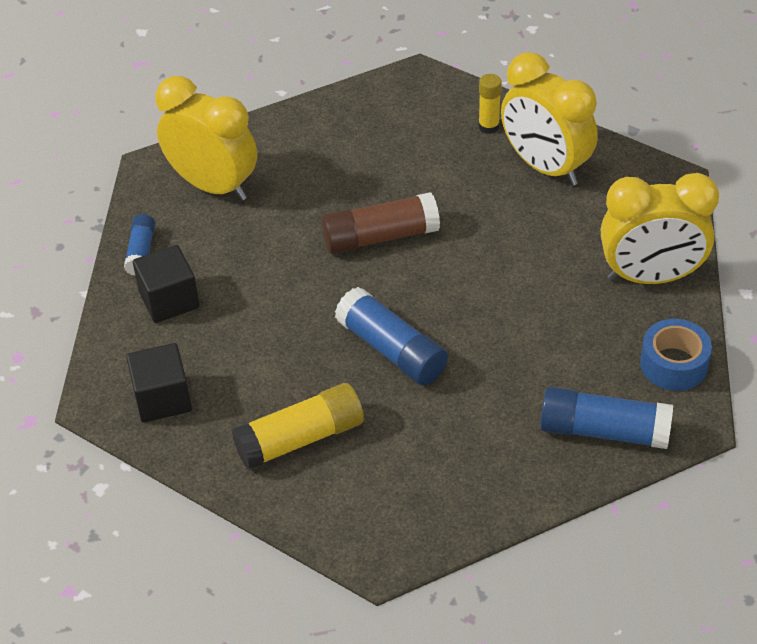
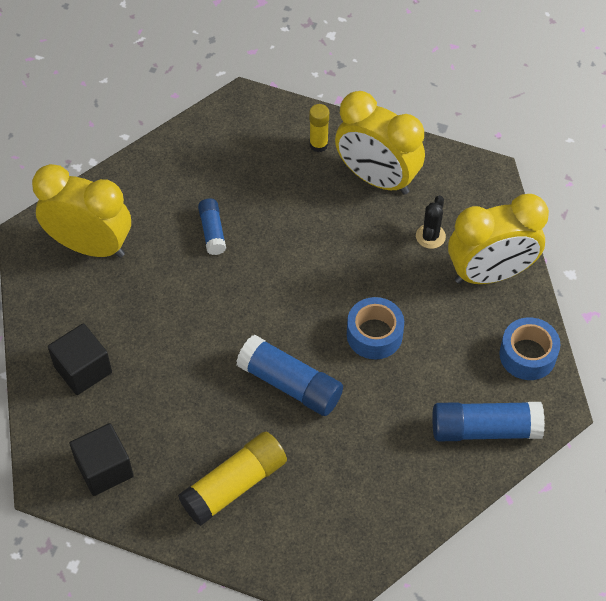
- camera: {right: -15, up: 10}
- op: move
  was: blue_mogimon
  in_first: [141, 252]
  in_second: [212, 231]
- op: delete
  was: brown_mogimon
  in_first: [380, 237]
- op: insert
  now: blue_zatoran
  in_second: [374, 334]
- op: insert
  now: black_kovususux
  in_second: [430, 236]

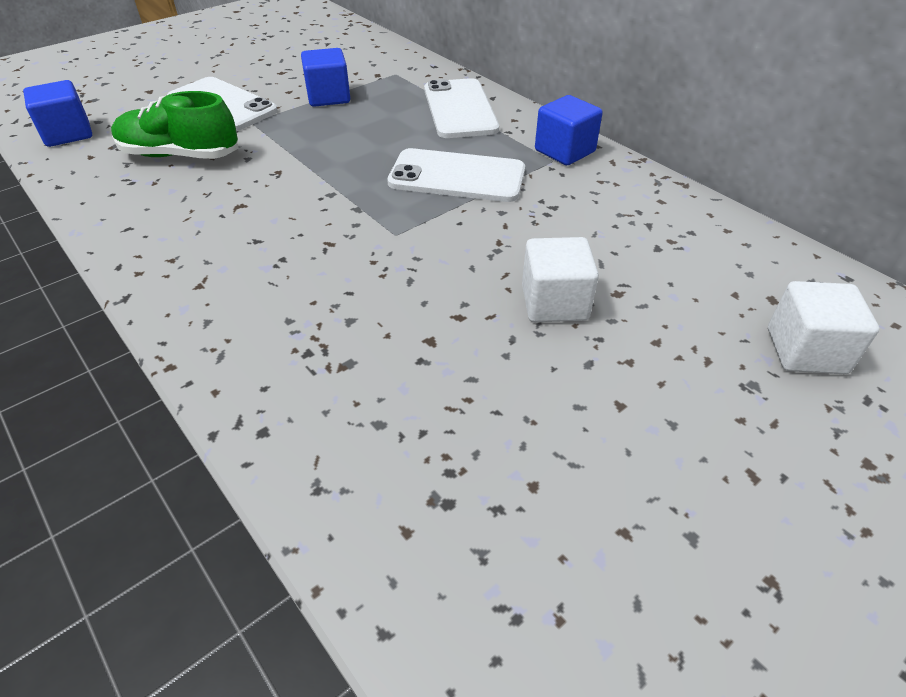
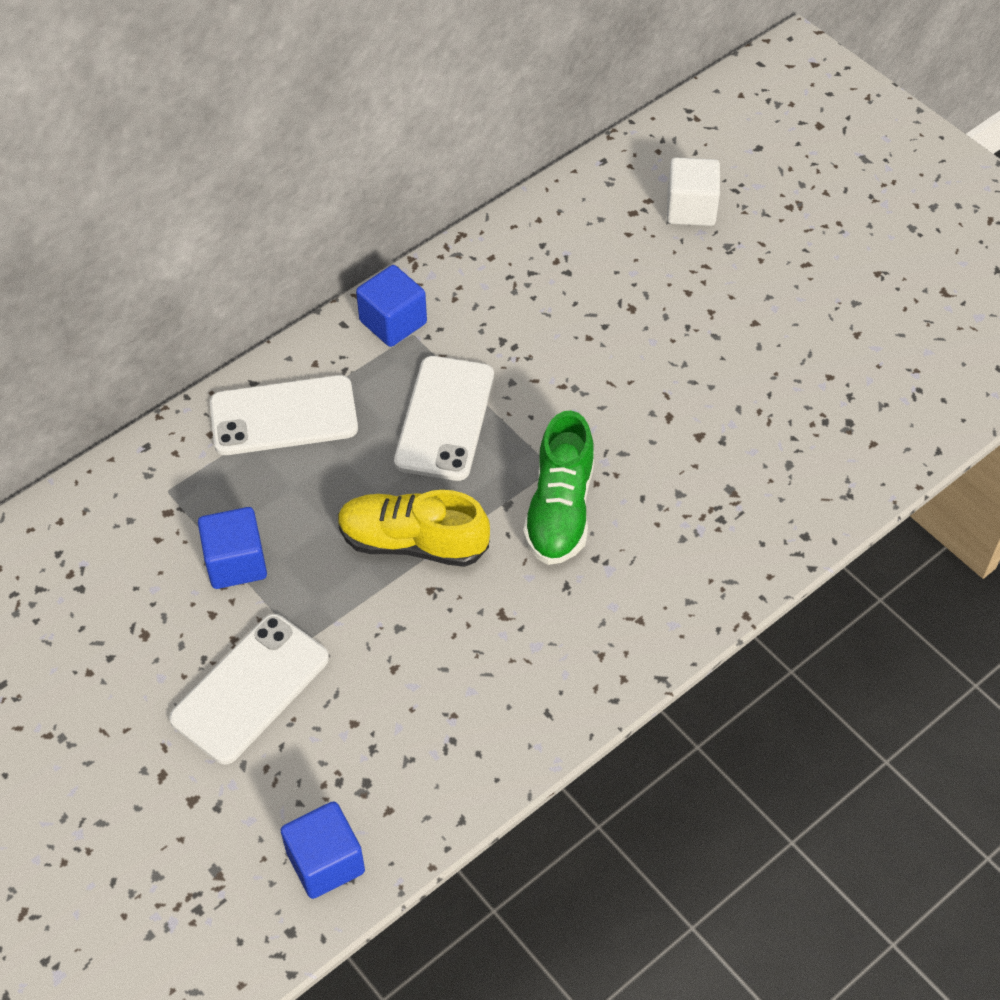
- camera: {right: -90, up: 10}
- op: move
  was: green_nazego
  in_first: [180, 155]
  in_second: [560, 509]
- op: delete
  was: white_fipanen
  in_first: [554, 303]
- op: insert
  now: yellow_nazego
  in_second: [413, 542]

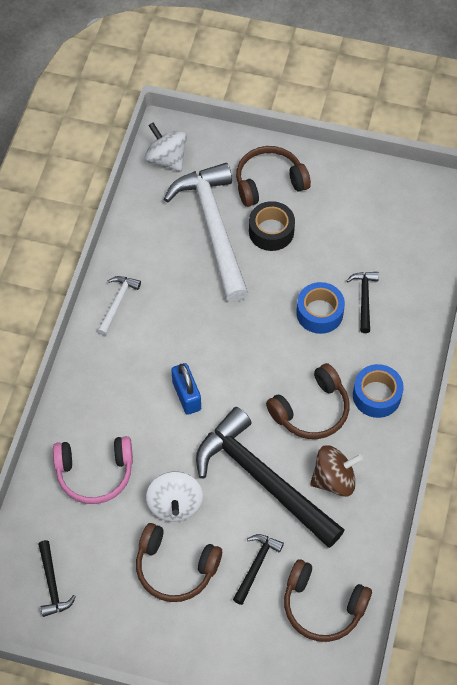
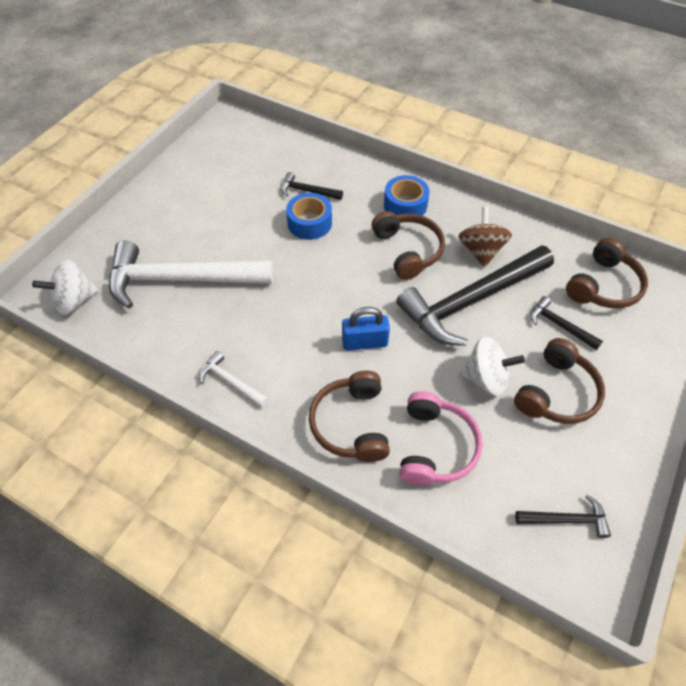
- camera: {right: -75, up: -5}
- op: move
  was: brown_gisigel
  in_first: [269, 183]
  in_second: [351, 424]
- op: delete
  was: black_zatoran
  in_first: [271, 231]

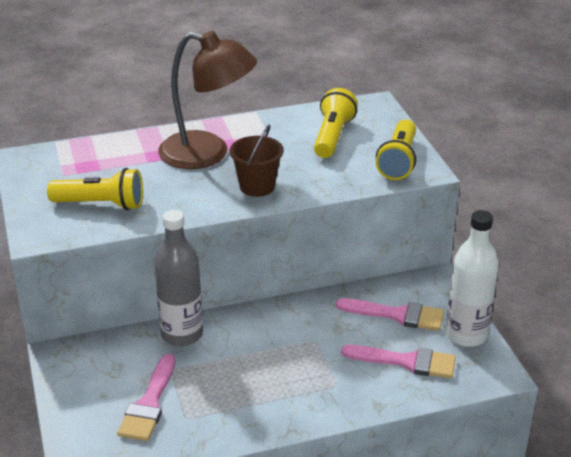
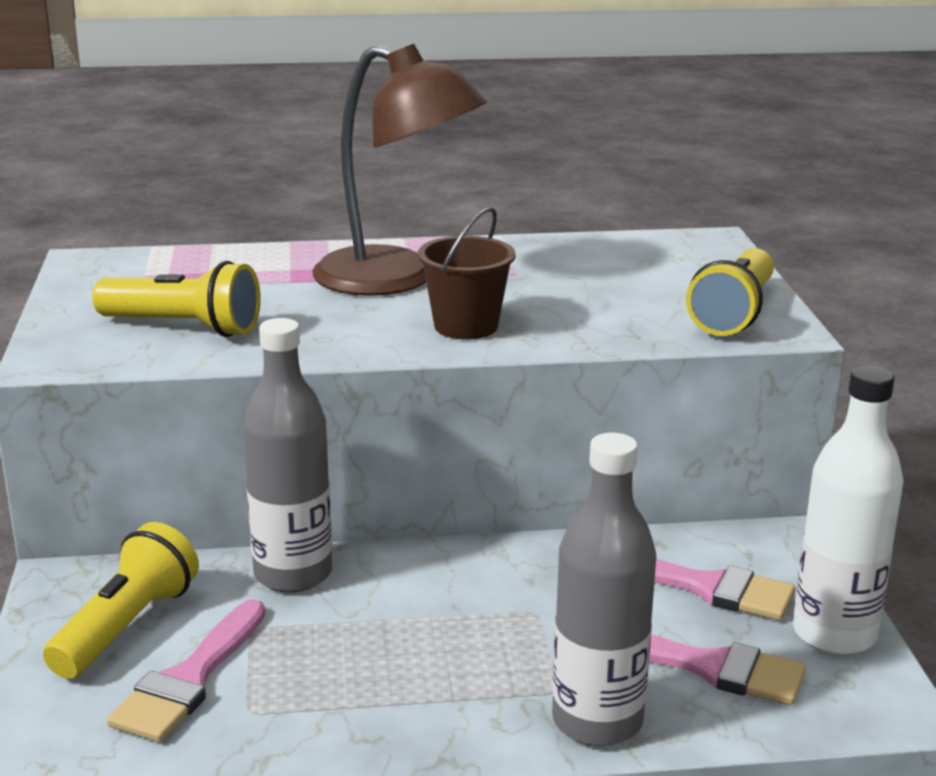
- camera: {right: 10, up: -10}
- op: move
  was: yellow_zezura
  in_first: [332, 136]
  in_second: [126, 627]
- op: insert
  now: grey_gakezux
  in_second: [597, 721]

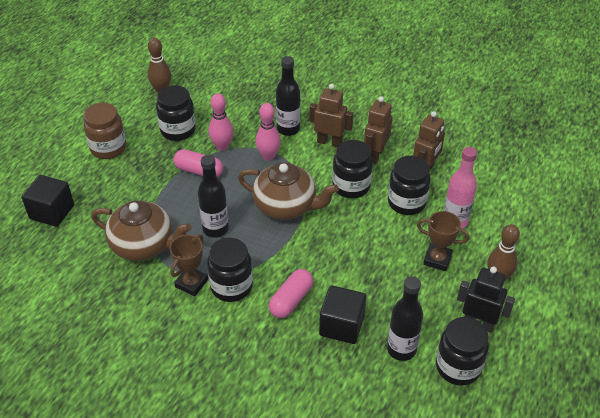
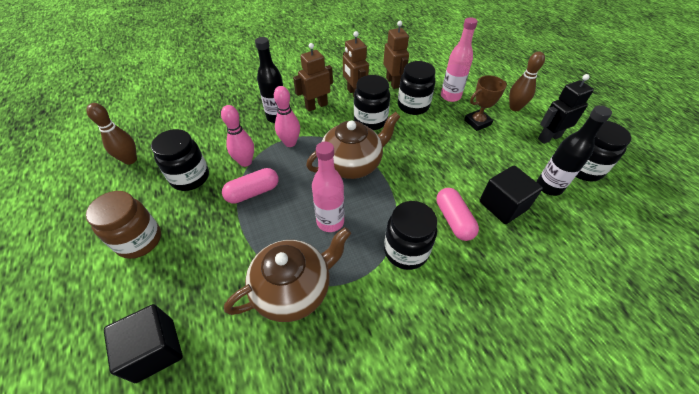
- camera: {right: -50, up: 5}
- op: delete
  was: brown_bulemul
  in_first: [191, 283]
- op: recolor
  was: black_gakezux
  now: pink_gakezux
  in_first: [215, 229]
  in_second: [330, 221]

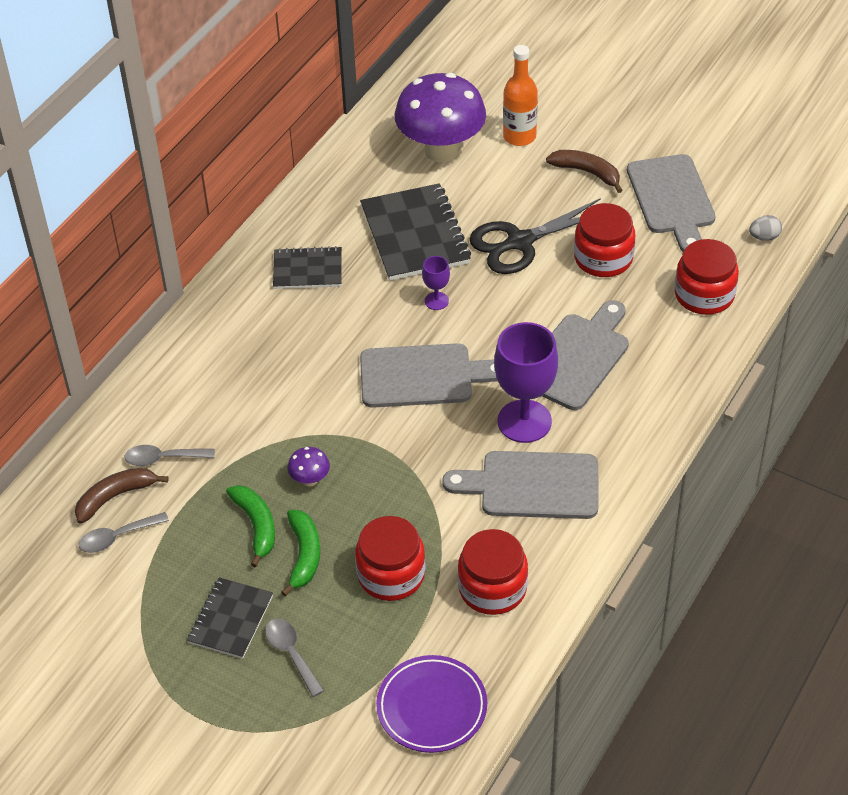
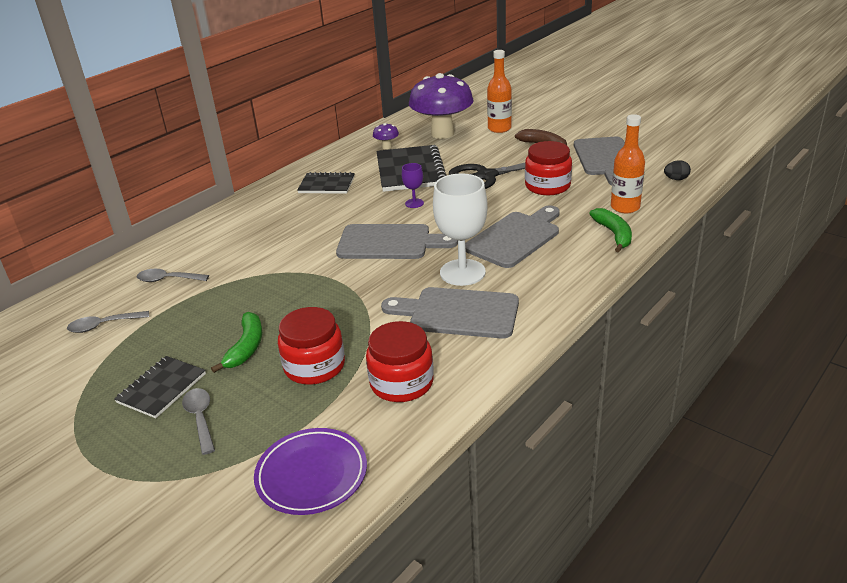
- camera: {right: 10, up: -15}
- op: delete
  was: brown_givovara
  in_first: [115, 497]
- op: move
  was: green_givovara
  in_first: [256, 526]
  in_second: [614, 234]
- op: move
  was: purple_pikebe
  in_first: [310, 480]
  in_second: [387, 147]
- op: recolor
  was: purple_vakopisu
  now: white_vakopisu
  in_first: [524, 421]
  in_second: [462, 272]
- op: replace
  was: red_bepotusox
  now: orange_gakezux
  in_first: [704, 295]
  in_second: [625, 207]
- op: recolor
  was: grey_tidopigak
  now: black_tidopigak
  in_first: [764, 237]
  in_second: [676, 179]

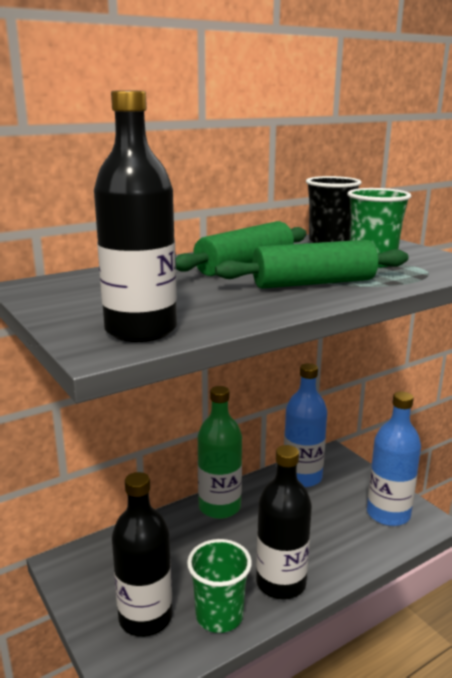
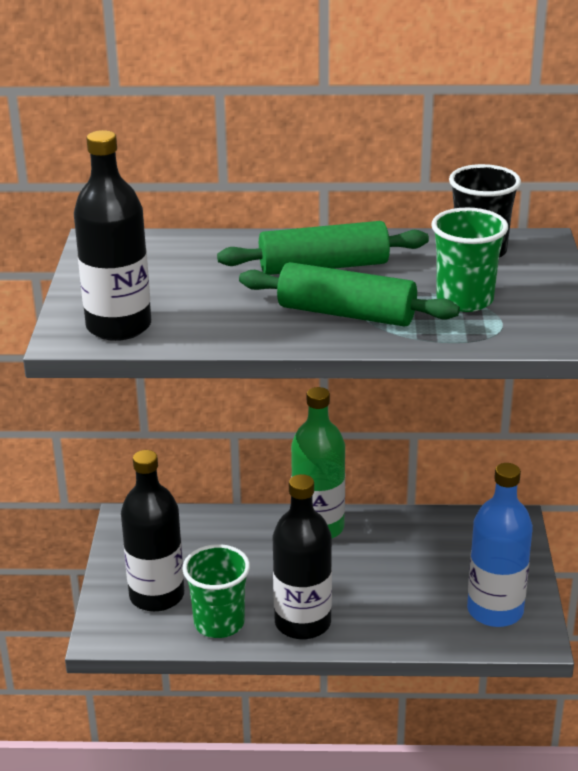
- camera: {right: 35, up: 10}
- op: delete
  was: blue_gakezux
  in_first: [302, 477]

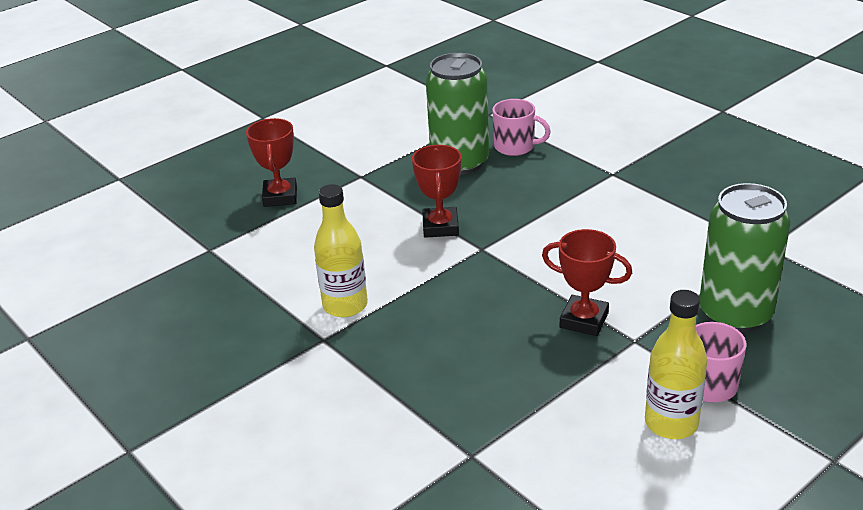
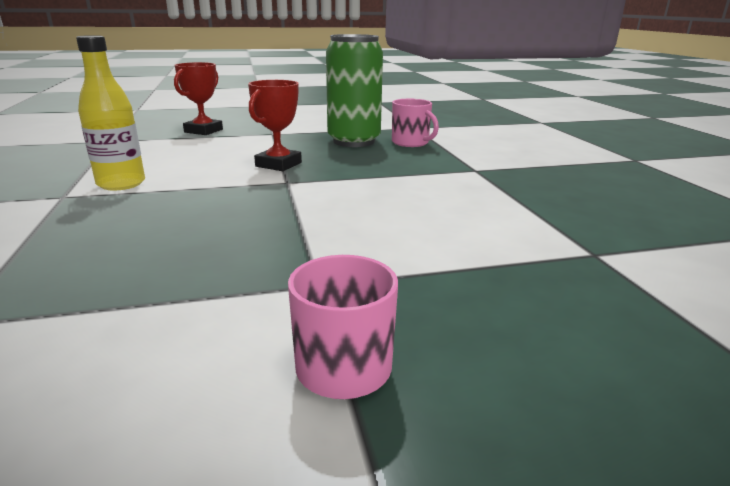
- camera: {right: 25, up: -10}
- op: delete
  was: red_bulemul
  in_first: [584, 320]
- op: delete
  was: yellow_gakezux
  in_first: [671, 423]
- op: delete
  was: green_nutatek
  in_first: [735, 314]

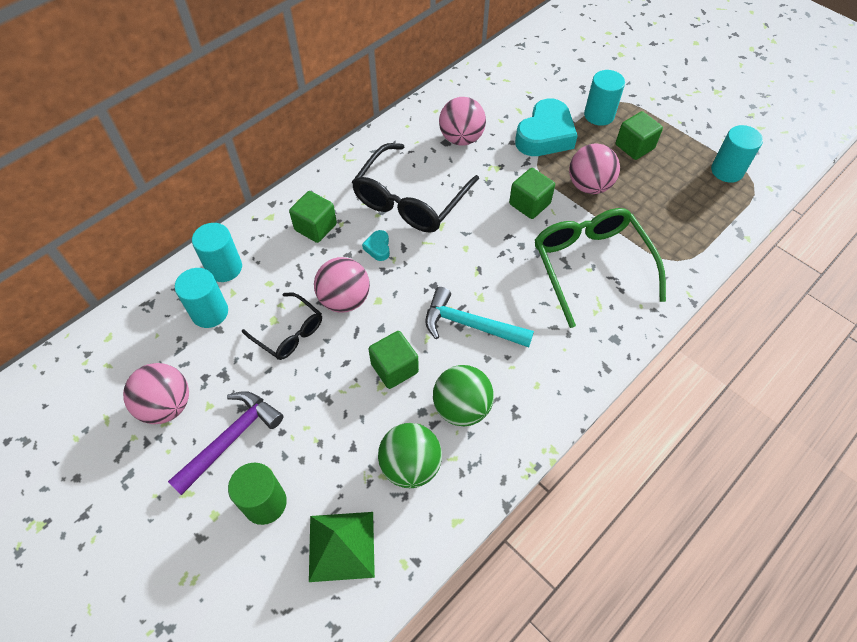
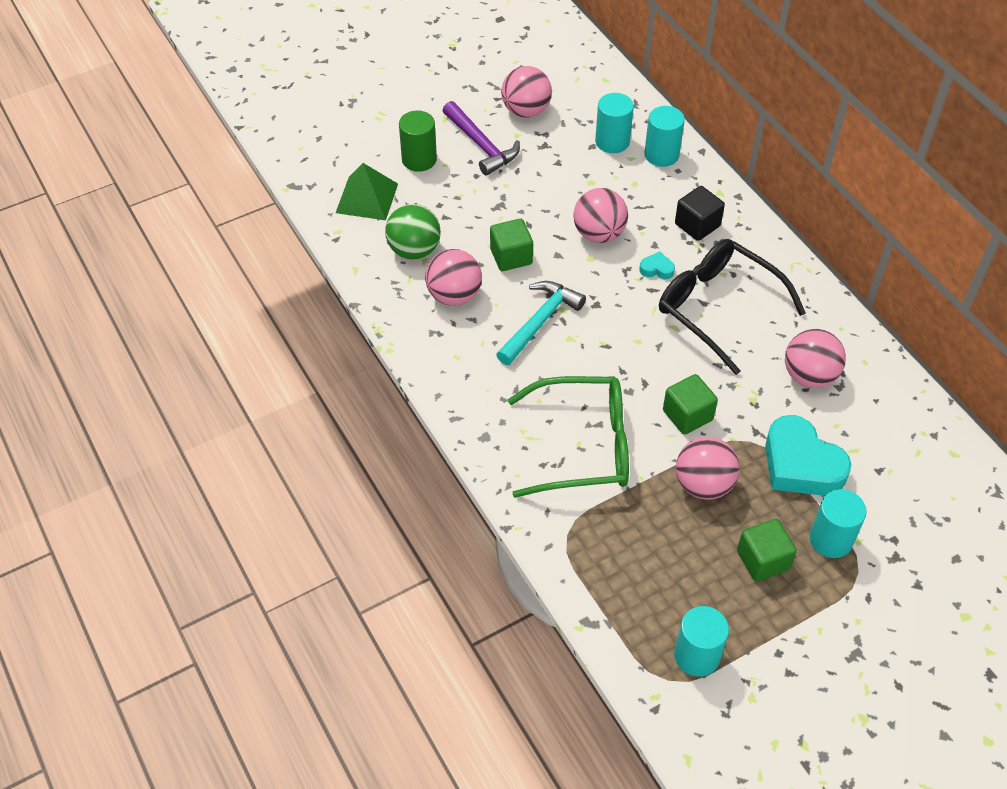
- camera: {right: 105, up: -5}
- op: delete
  was: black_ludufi
  in_first: [289, 333]
- op: recolor
  was: green_fipanen
  now: black_fipanen
  in_first: [315, 227]
  in_second: [697, 225]
- op: recolor
  was: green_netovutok
  now: pink_netovutok
  in_first: [461, 407]
  in_second: [454, 295]

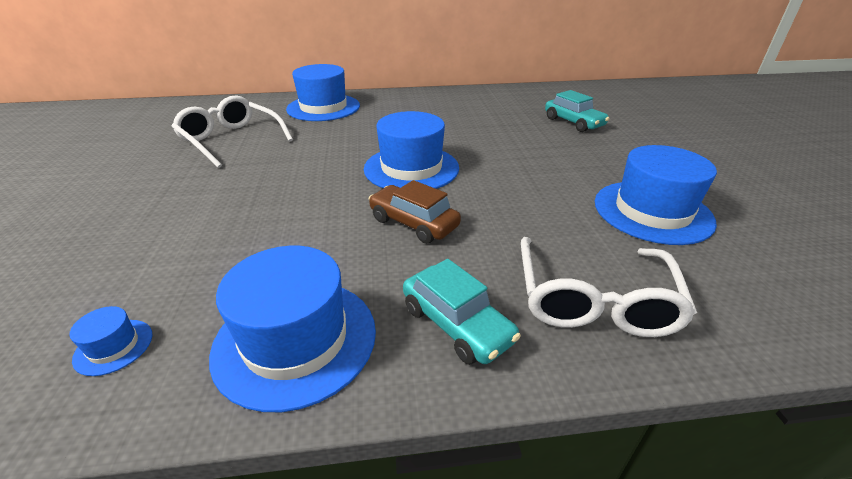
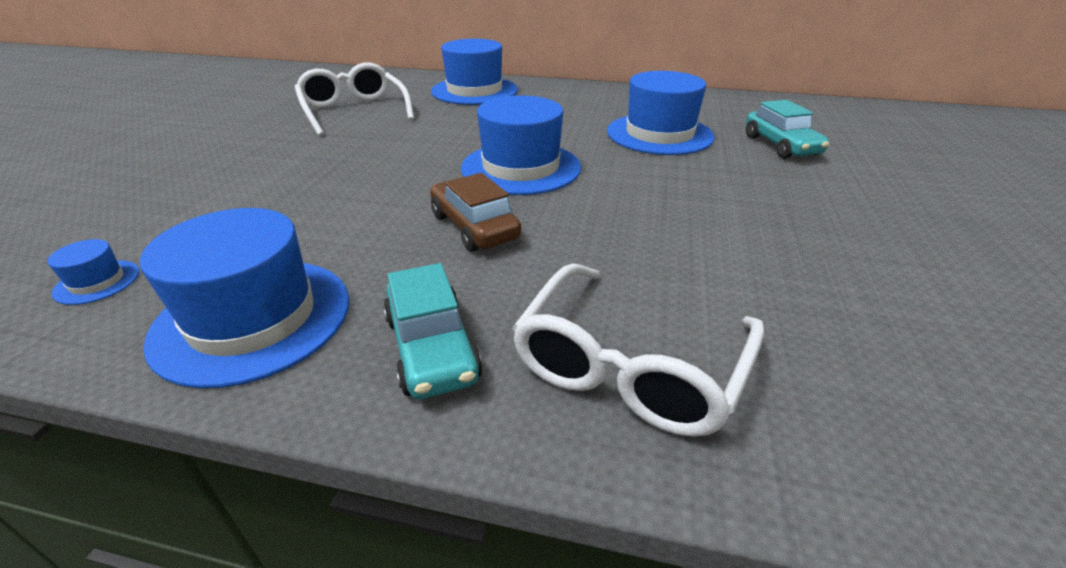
- camera: {right: 20, up: 0}
- op: move
  was: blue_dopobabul
  in_first: [652, 211]
  in_second: [659, 134]

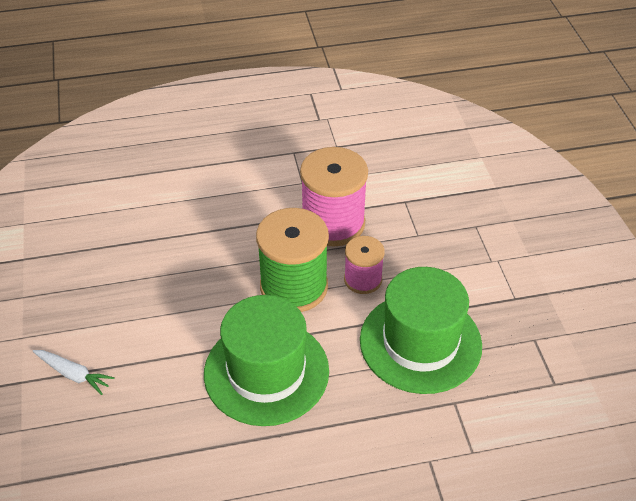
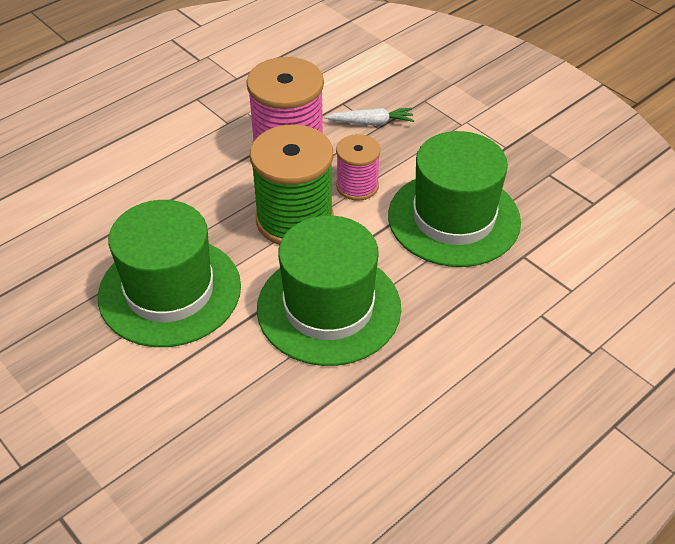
- camera: {right: -30, up: 0}
- op: move
  was: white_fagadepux
  in_first: [73, 374]
  in_second: [371, 122]
- op: insert
  now: green_dopobabul
  in_second: [170, 291]

